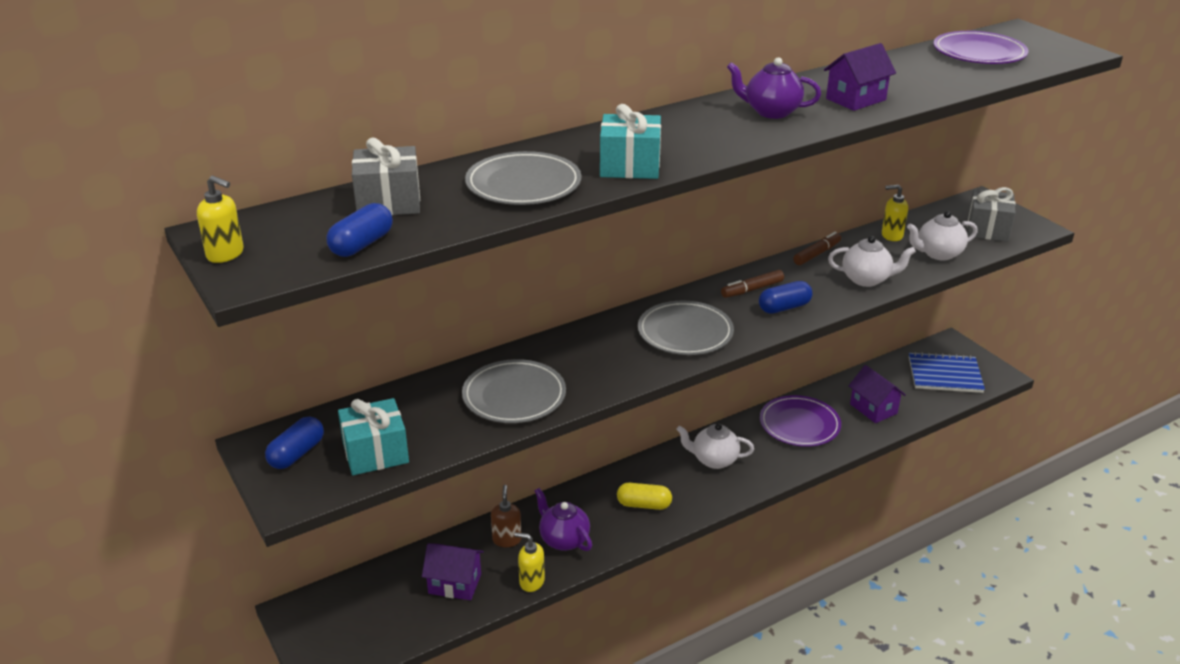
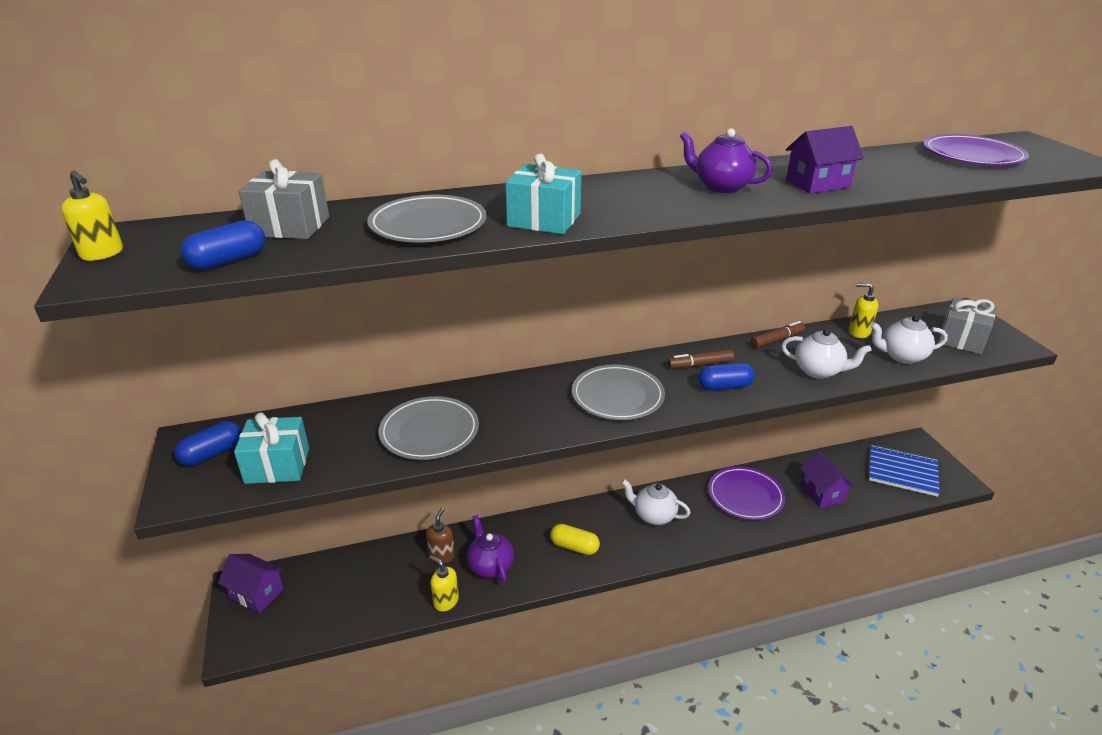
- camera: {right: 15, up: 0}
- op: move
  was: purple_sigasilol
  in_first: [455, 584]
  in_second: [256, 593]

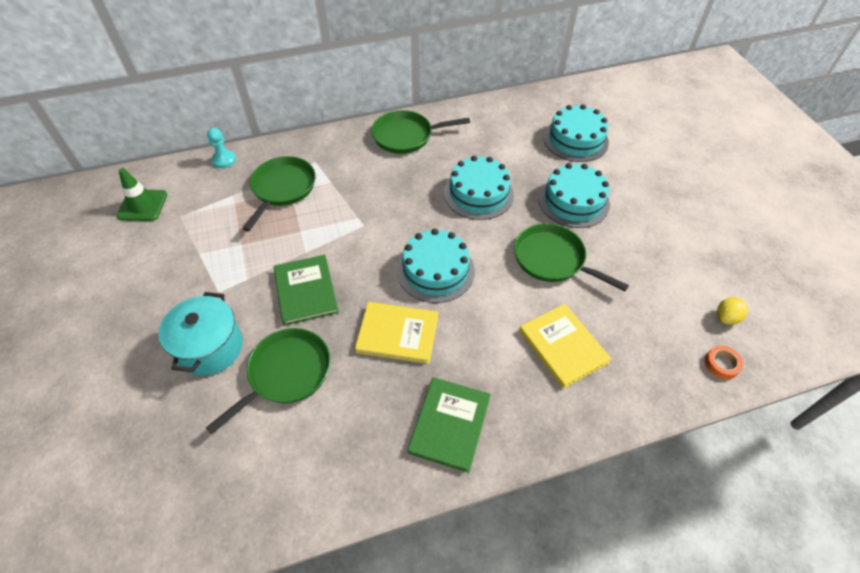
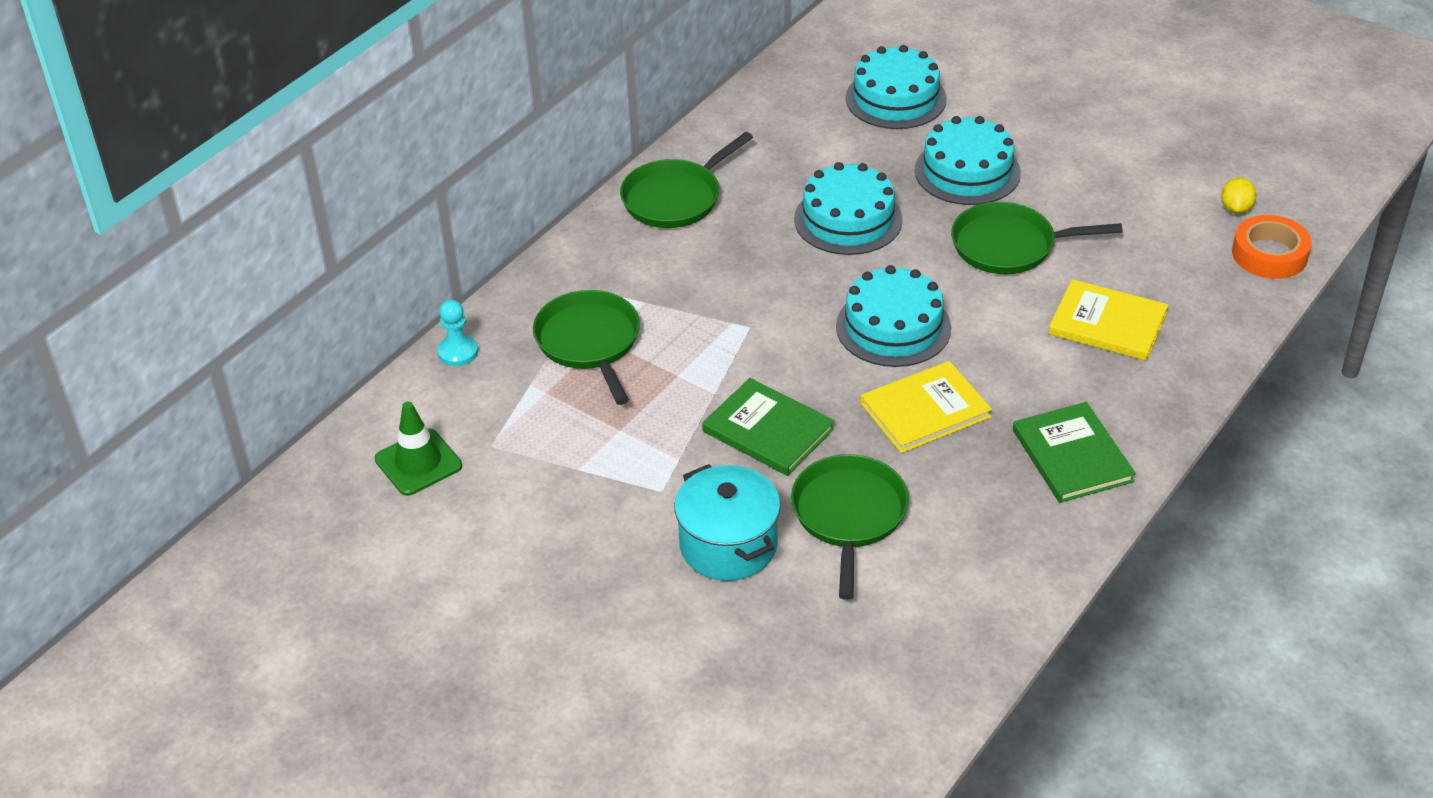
- camera: {right: -35, up: -10}
- op: resize
  was: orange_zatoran
  in_first: [721, 364]
  in_second: [1269, 254]
  ratio: 1.75

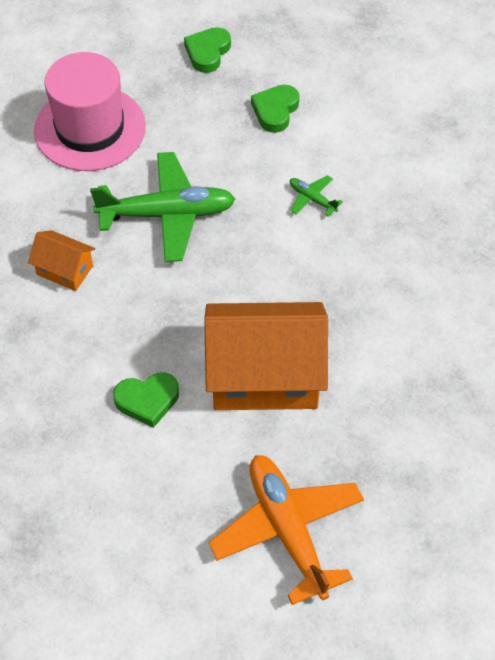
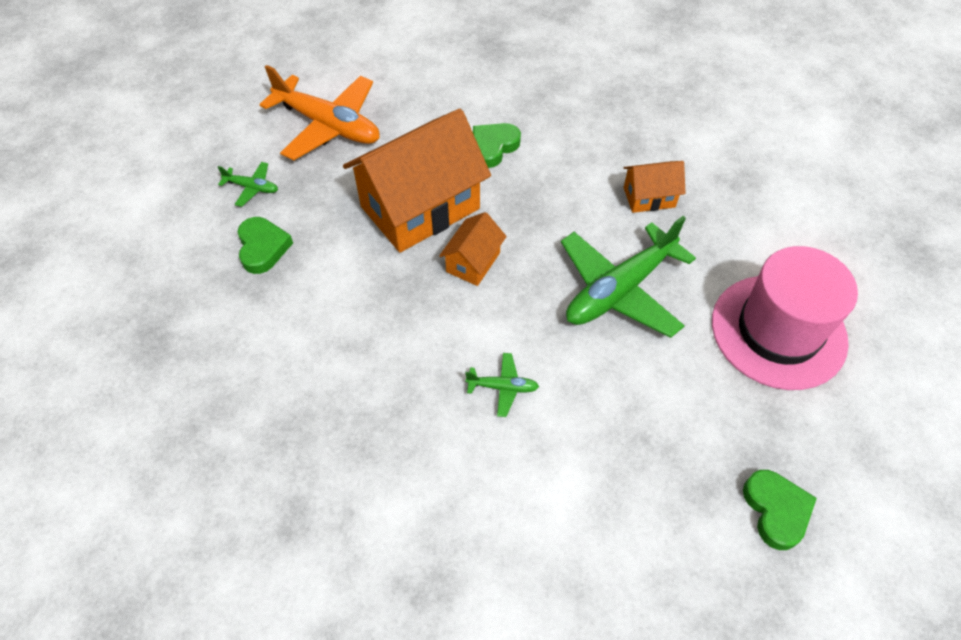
- camera: {right: 145, up: 0}
- op: move
  was: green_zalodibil
  in_first: [275, 111]
  in_second: [263, 248]
- op: insert
  now: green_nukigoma
  in_second: [252, 188]
- op: insert
  now: orange_sigasilol
  in_second: [473, 262]

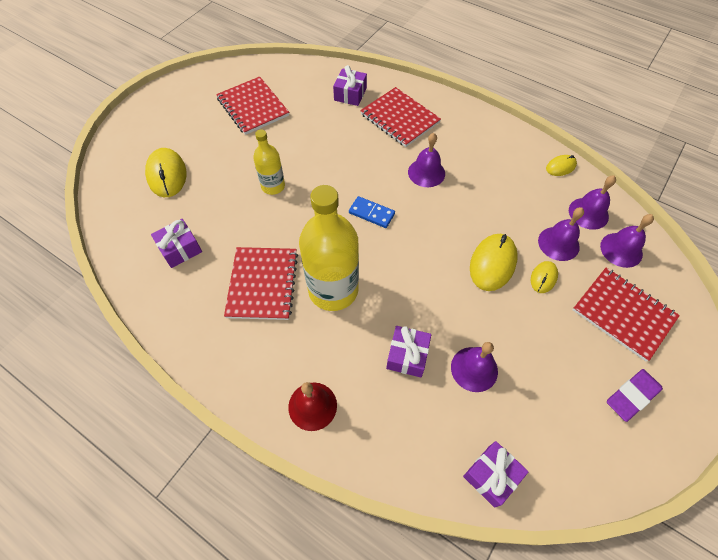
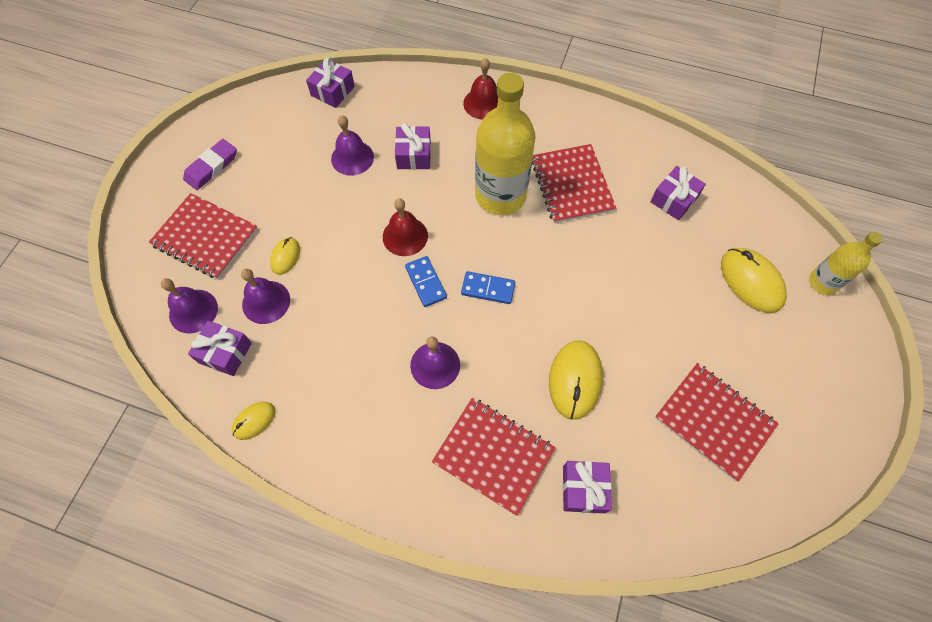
- camera: {right: 165, up: 5}
- op: move
  was: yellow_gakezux
  in_first: [273, 186]
  in_second: [823, 282]
- op: move
  was: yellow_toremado
  in_first: [492, 263]
  in_second: [575, 380]
- op: replace
  was: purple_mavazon
  now: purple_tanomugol
  in_first: [588, 213]
  in_second: [225, 353]
- op: insert
  now: red_mavazon
  in_second: [405, 236]
- op: insert
  now: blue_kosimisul
  in_second: [426, 282]

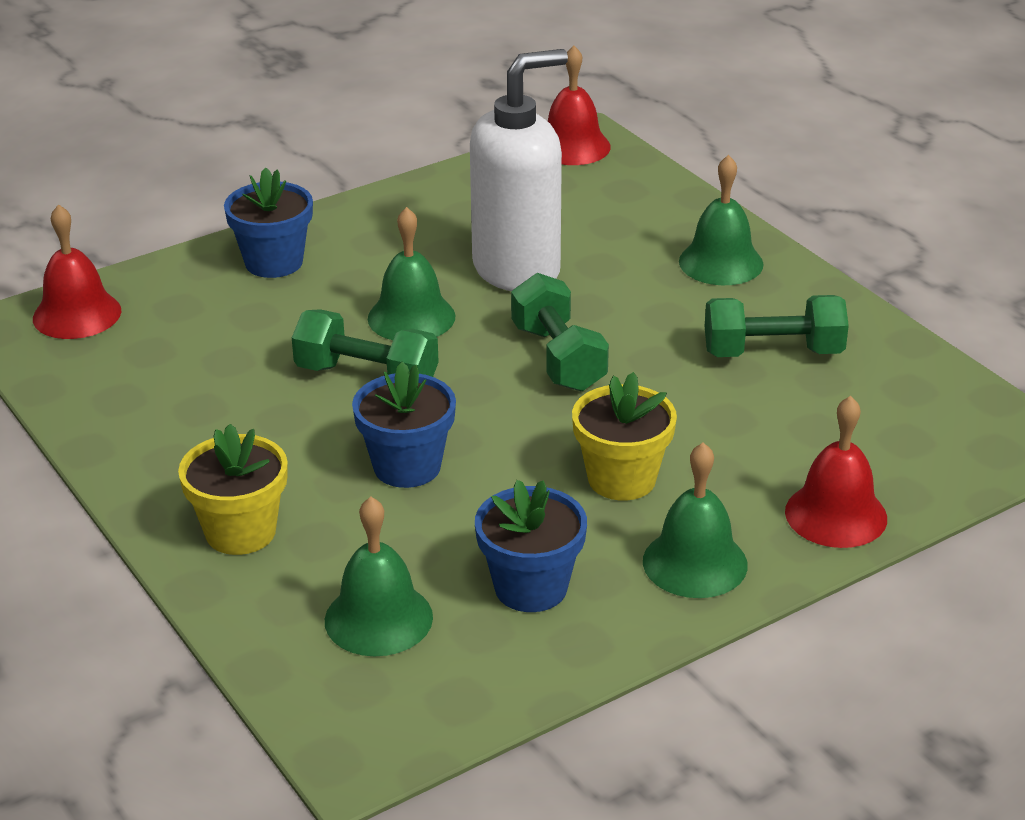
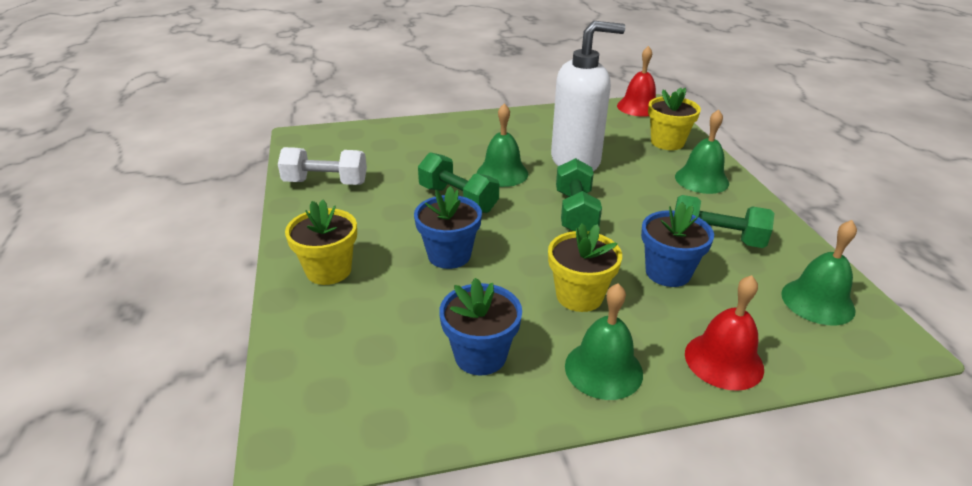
- camera: {right: 20, up: 0}
- op: delete
  was: red_mavazon
  in_first: [77, 314]
- op: move
  was: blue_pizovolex
  in_first: [274, 262]
  in_second: [668, 272]
- op: move
  was: green_mavazon
  in_first: [378, 618]
  in_second: [817, 301]
- op: insert
  now: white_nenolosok
  in_second: [325, 182]
- op: insert
  now: yellow_pizovolex
  in_second: [667, 142]

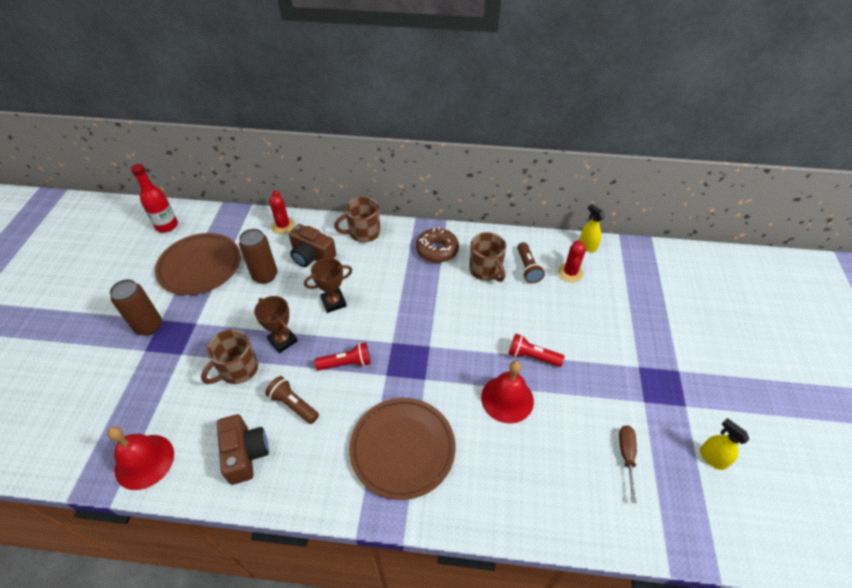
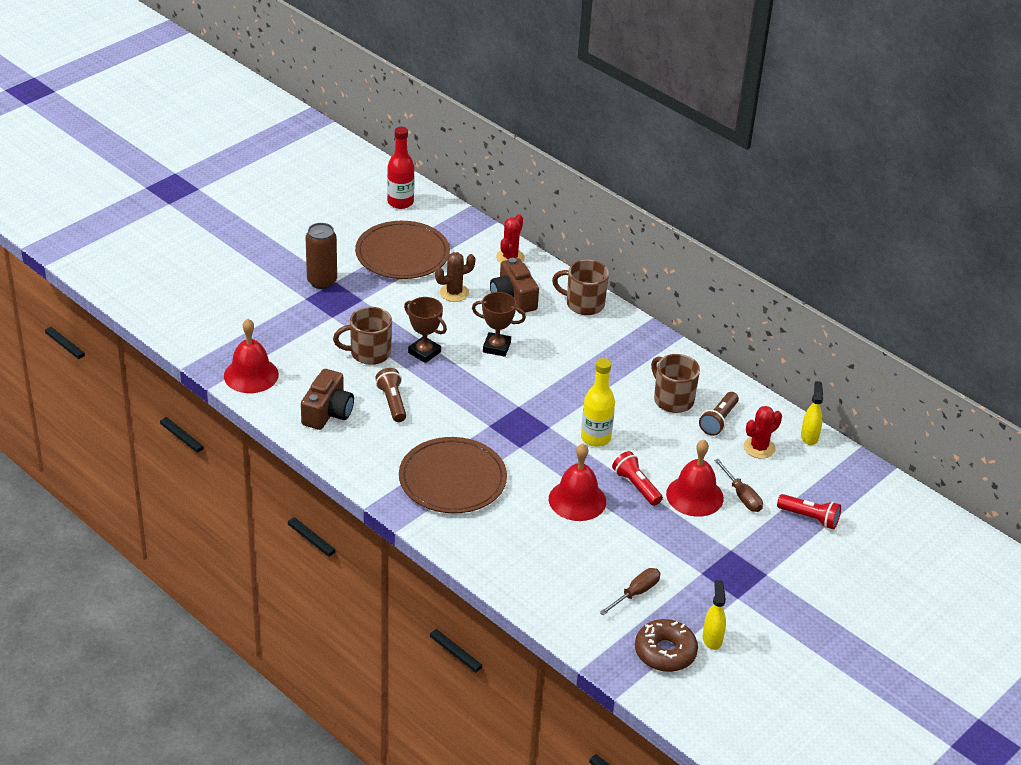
- camera: {right: 35, up: -10}
- op: replace
  was: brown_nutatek
  now: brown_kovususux
  in_first: [265, 276]
  in_second: [454, 293]
- op: rotate
  was: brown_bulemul
  in_first: [282, 340]
  in_second: [424, 352]
  clockwise: -45
- op: move
  was: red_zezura
  in_first: [346, 363]
  in_second: [809, 518]
- op: move
  was: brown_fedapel
  in_first: [437, 250]
  in_second: [665, 652]
- op: rotate
  was: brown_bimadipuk
  in_first: [486, 270]
  in_second: [672, 400]
  clockwise: 135
- op: insert
  now: yellow_gakezux
  in_second: [595, 438]
- op: insert
  now: red_mavazon
  in_second: [694, 496]
- op: insert
  now: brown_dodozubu
  in_second: [742, 496]

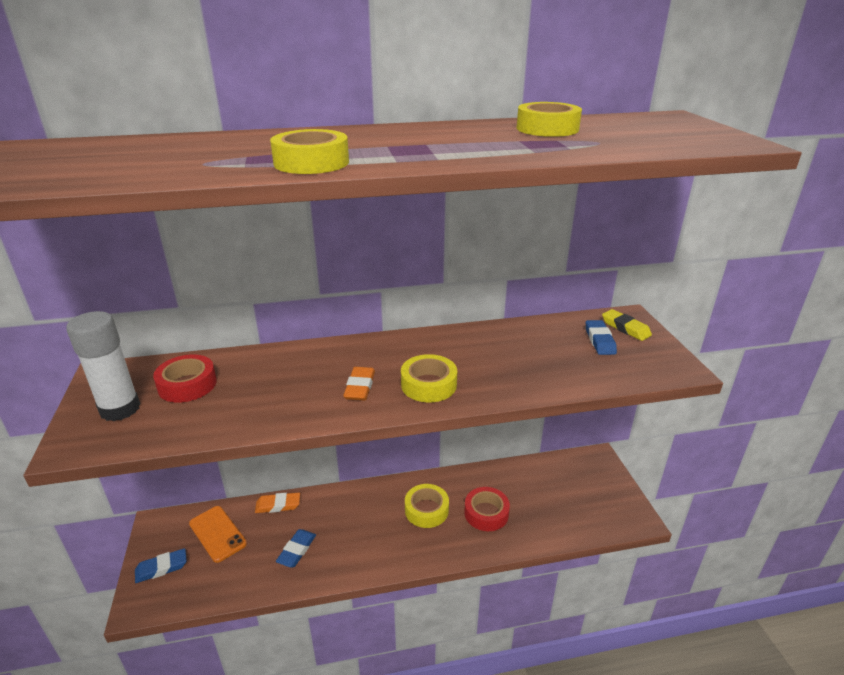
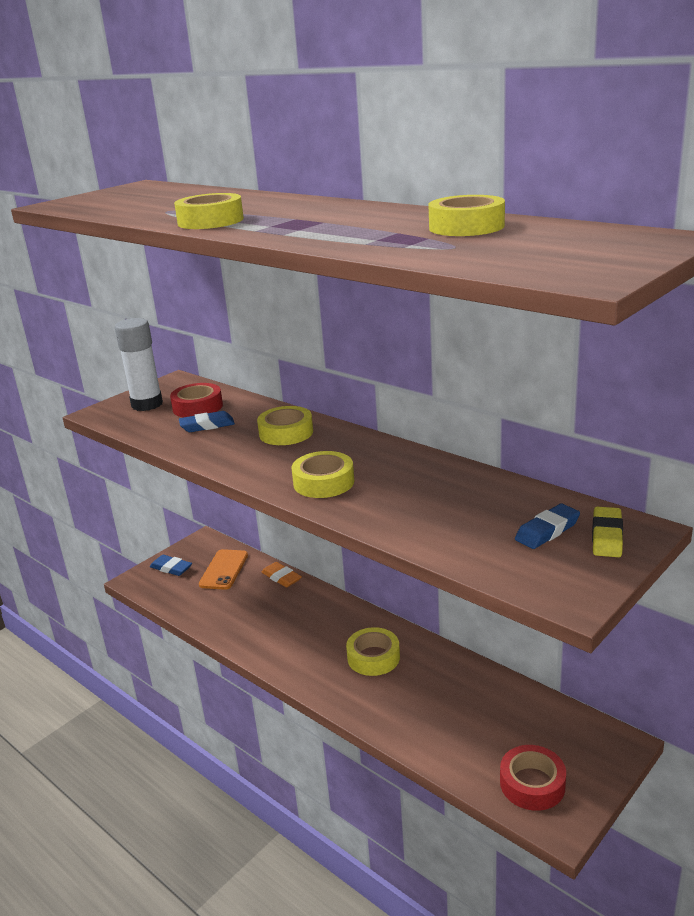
- camera: {right: 55, up: -5}
- op: move
  was: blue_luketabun
  in_first: [297, 550]
  in_second: [207, 426]
- op: delete
  was: orange_luketabun
  in_first: [360, 387]
- op: move
  was: red_zatoran
  in_first: [486, 513]
  in_second: [532, 784]
- op: insert
  now: yellow_zatoran
  in_second: [286, 433]

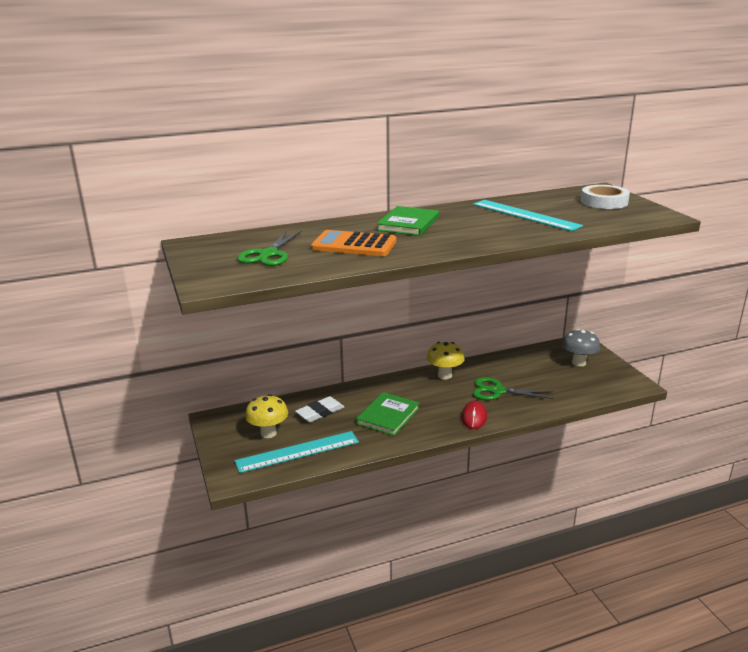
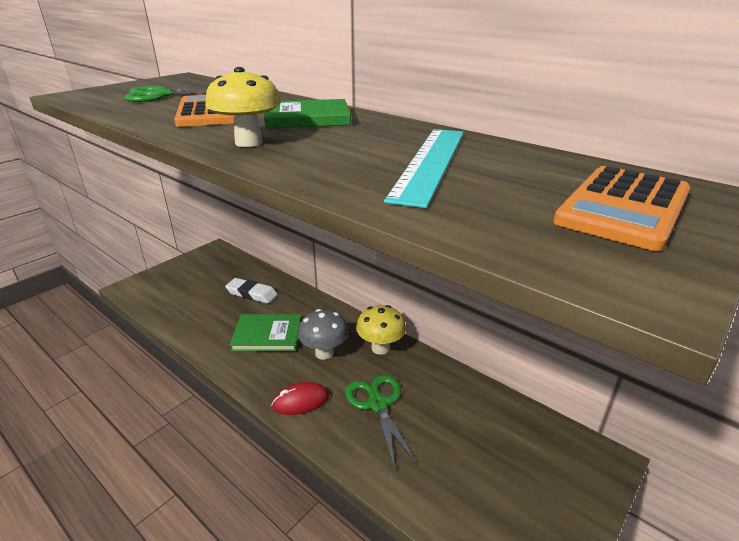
- camera: {right: 60, up: 5}
- op: delete
  was: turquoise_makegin
  in_first: [297, 452]
- op: move
  was: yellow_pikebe
  in_first: [268, 433]
  in_second: [248, 143]
- op: move
  was: grey_pikebe
  in_first: [578, 363]
  in_second: [324, 353]
- op: replace
  was: white_zatoran
  now: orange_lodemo
  in_first: [604, 202]
  in_second: [624, 207]

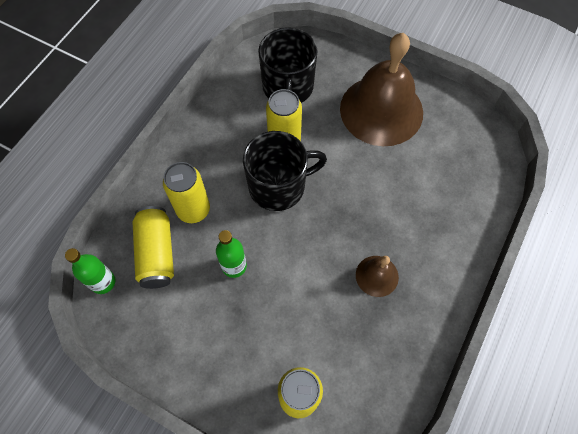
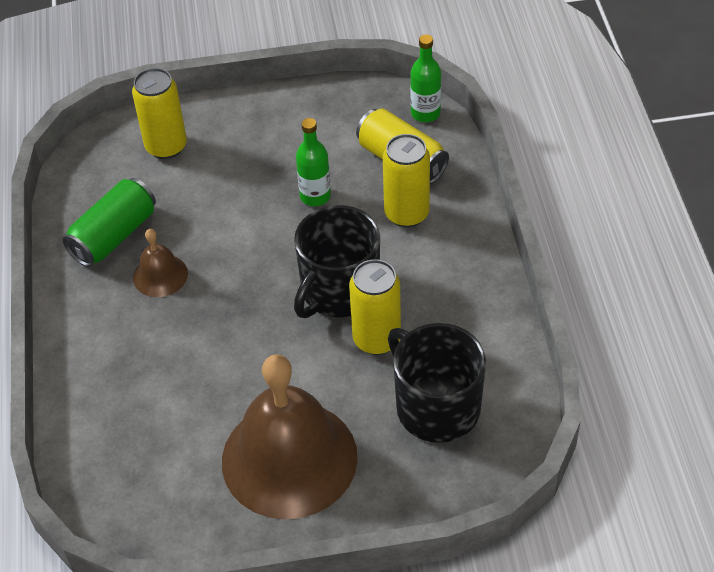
- camera: {right: 145, up: -15}
- op: insert
  now: green_nutatek
  in_second: [114, 236]

